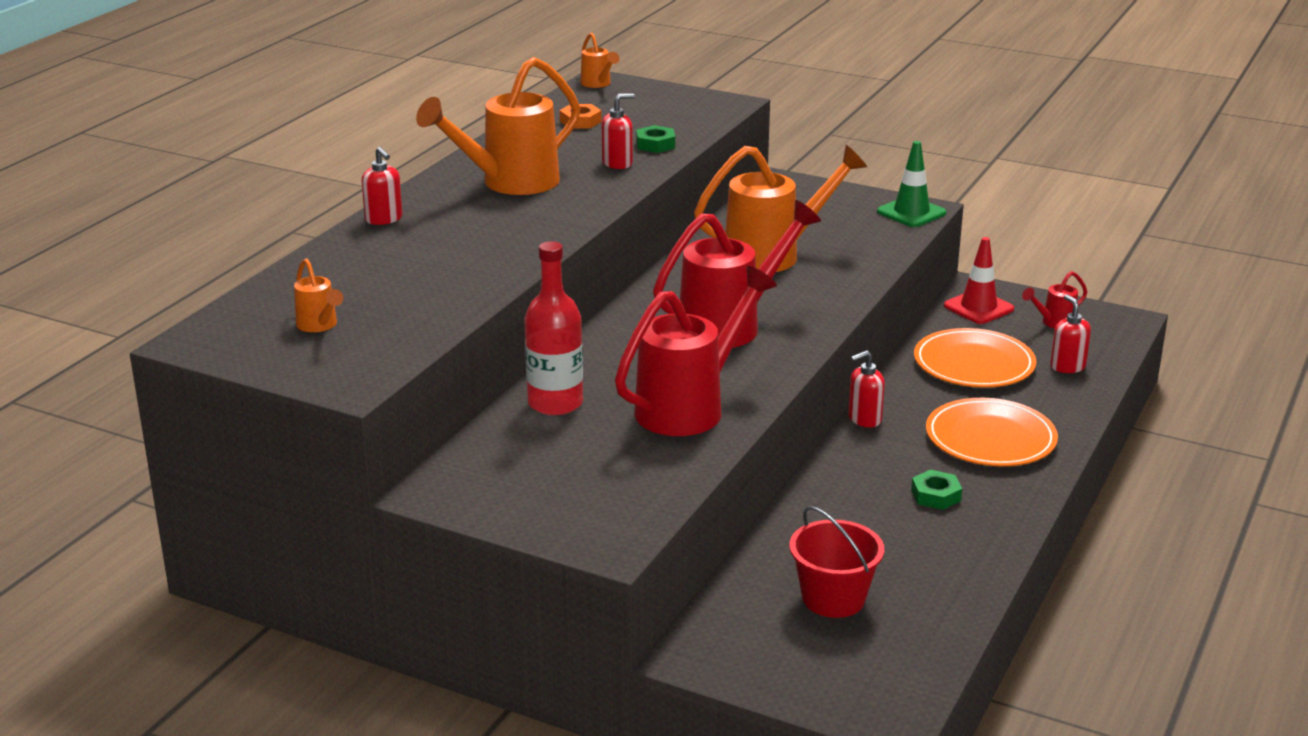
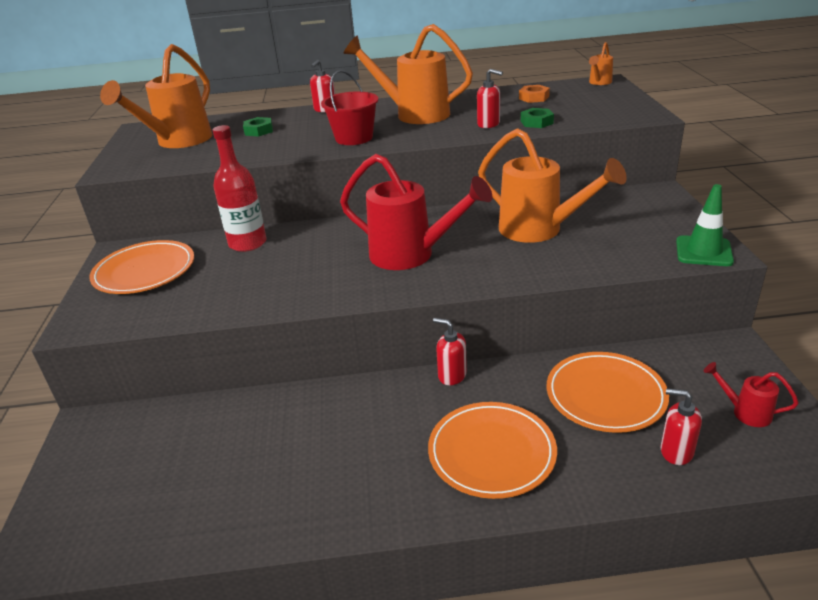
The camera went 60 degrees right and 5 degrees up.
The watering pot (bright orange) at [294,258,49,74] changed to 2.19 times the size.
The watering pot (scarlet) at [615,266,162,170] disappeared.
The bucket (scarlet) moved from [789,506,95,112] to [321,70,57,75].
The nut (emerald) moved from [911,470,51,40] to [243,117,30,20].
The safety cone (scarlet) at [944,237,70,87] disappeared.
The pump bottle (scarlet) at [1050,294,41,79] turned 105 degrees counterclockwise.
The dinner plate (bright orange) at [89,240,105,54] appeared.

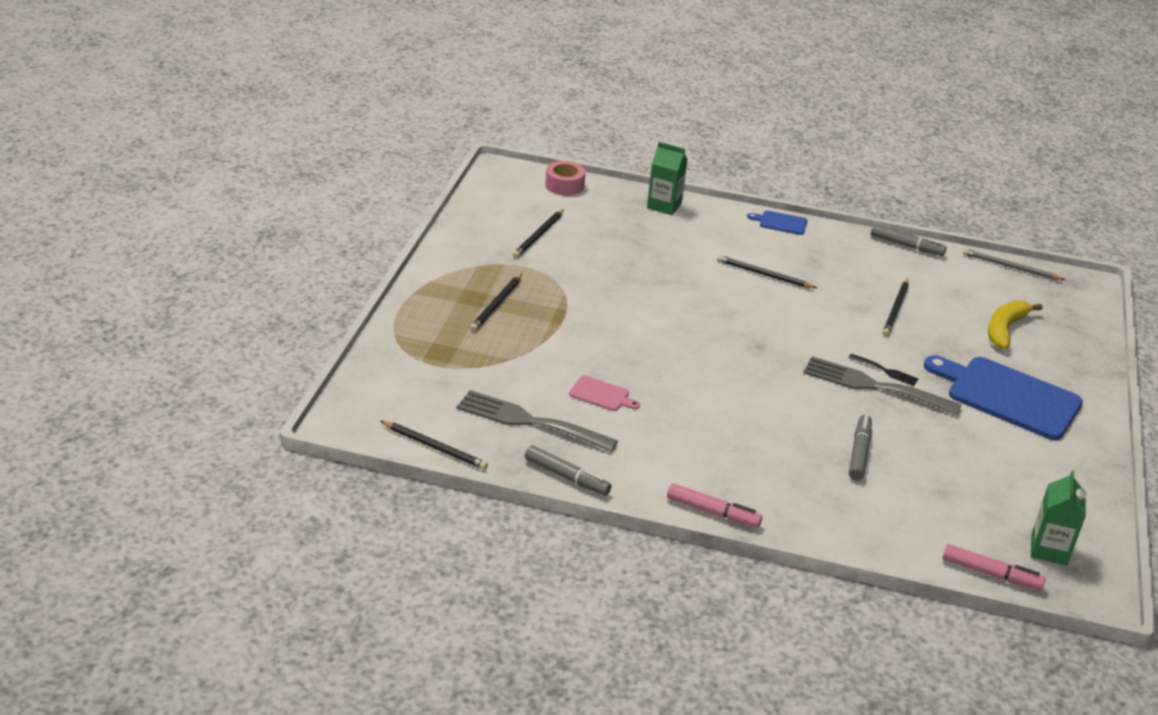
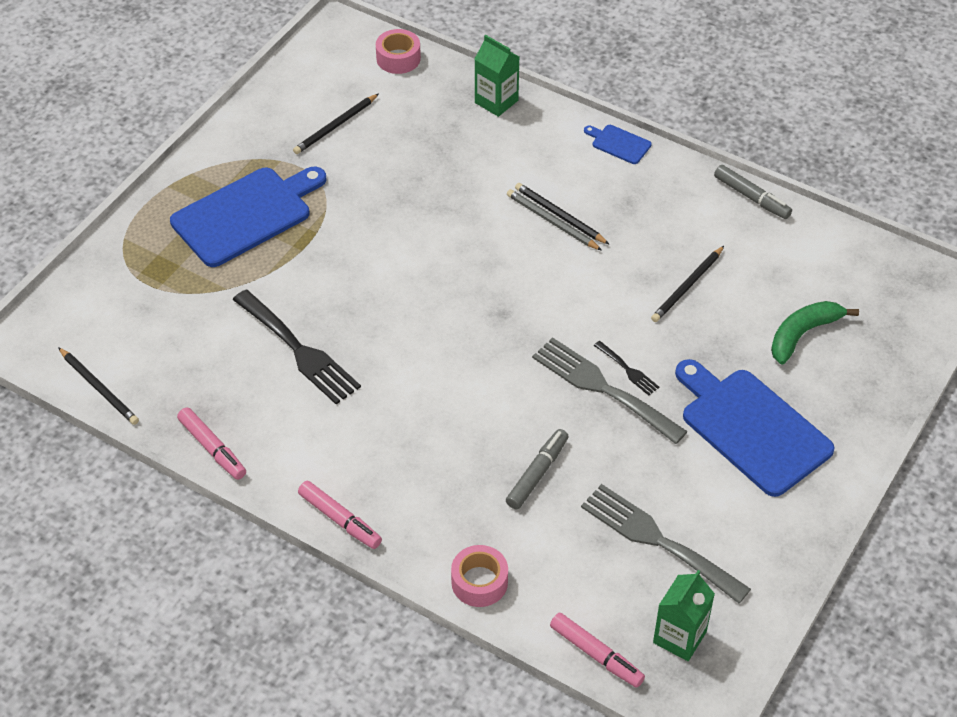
The camera went 20 degrees right and 15 degrees up.
The dinner fork (gray) moved from [457,390,161,62] to [581,484,170,119].
The pencil (jet-black) at [470,274,52,57] was replaced by the cutting board (royal blue) at [170,167,156,100].
The marker (gray) at [525,446,87,49] became the marker (pink) at [177,407,69,73].
The cutting board (pink) at [569,375,71,36] was replaced by the dinner fork (jet-black) at [233,290,128,114].
The pencil (gray) moved from [963,248,102,32] to [507,189,95,62].
The toy banana (yellow) at [988,300,54,49] became the toy banana (emerald) at [771,301,88,64].
The tape (pink) at [451,545,57,62] appeared.

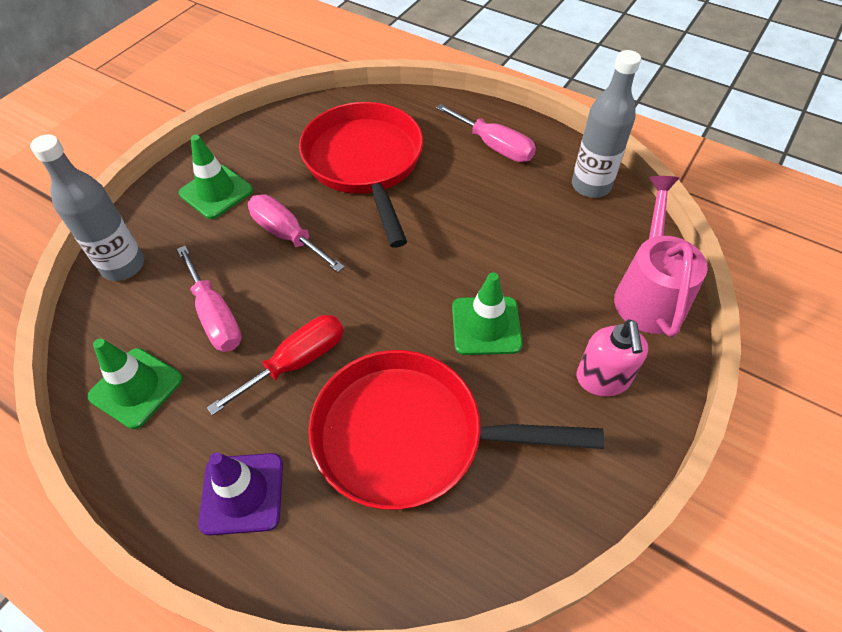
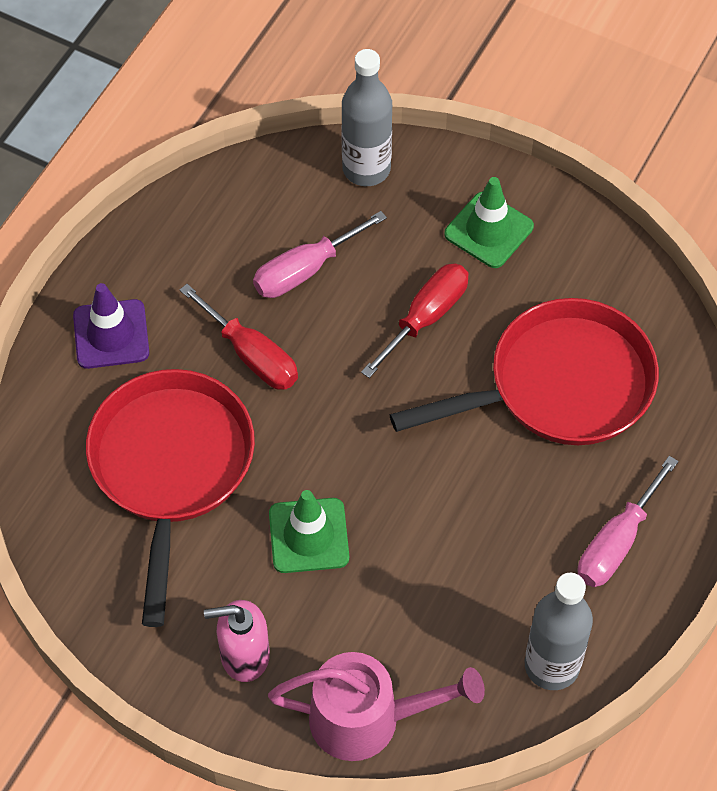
The camera went 85 degrees right and 5 degrees up.
The safety cone (emerald) at [87,338,96,91] disappeared.
The hand screwdriver (pink) at [248,194,97,78] became the hand screwdriver (scarlet) at [361,263,108,115].

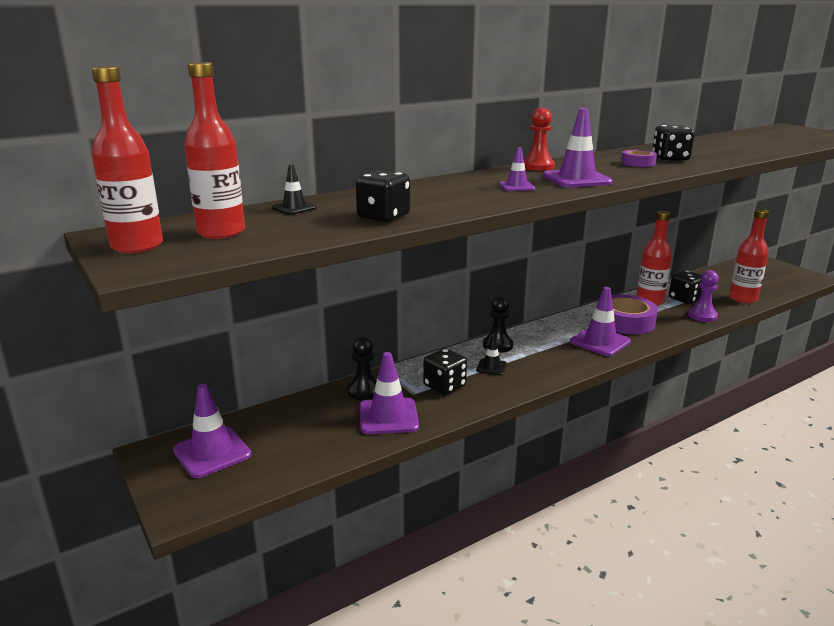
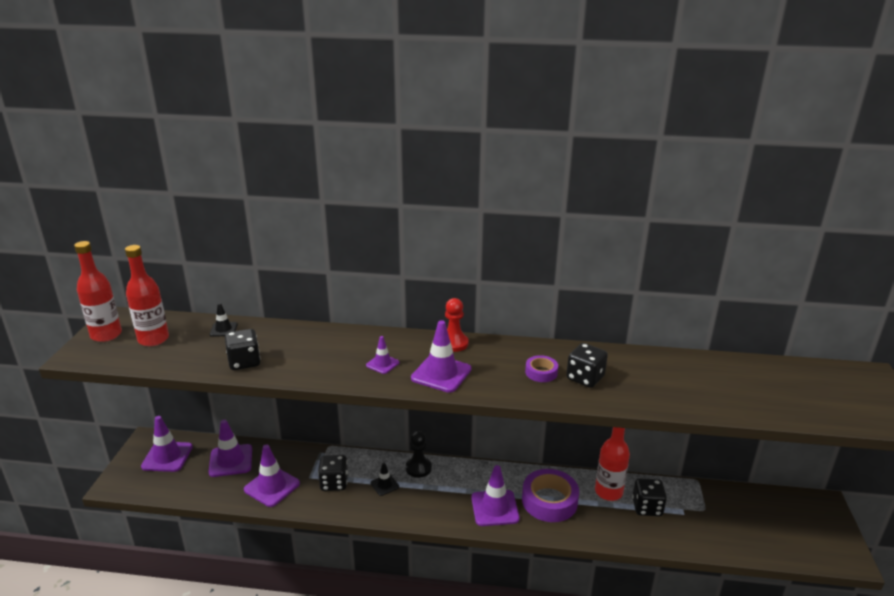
The camera went 40 degrees right and 5 degrees up.
The game pawn (jet-black) at [347,336,30,64] disappeared.
The game pawn (purple) at [688,270,31,52] disappeared.
The bottle (scarlet) at [729,209,40,94] disappeared.
The safety cone (purple) at [209,420,43,57] appeared.

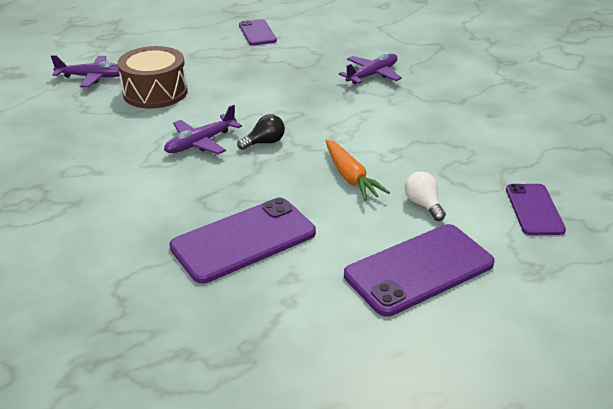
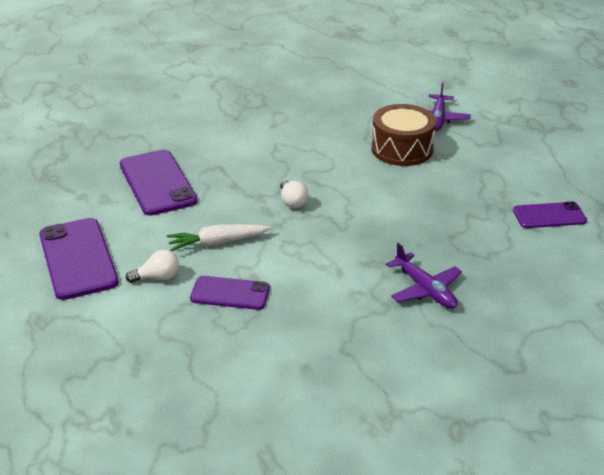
The camera went 100 degrees right and 0 degrees up.
The plane (purple) at [164,105,78,49] disappeared.
The light bulb (jet-black) at [237,114,48,36] became the light bulb (snow-white) at [280,180,28,28].
The root vegetable (bright orange) at [325,139,65,62] became the root vegetable (snow-white) at [167,224,104,27].
The mobile phone (purple) moved from [506,184,60,51] to [190,276,80,34].

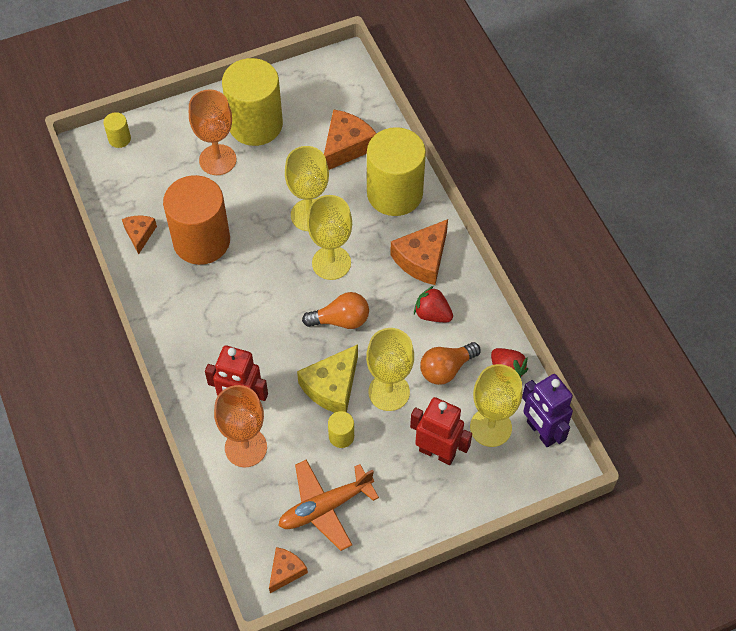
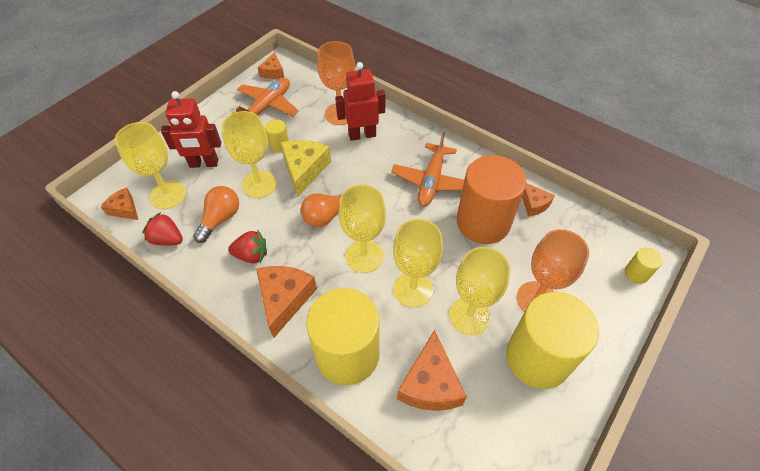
The camera went 150 degrees right and 5 degrees down.
The toy robot (purple) at [522,374,51,73] was replaced by the cheese wedge (bright orange) at [101,187,37,33].
The plane (bright orange) at [391,132,73,75] appeared.
The chalice (yellow) at [449,247,62,88] appeared.

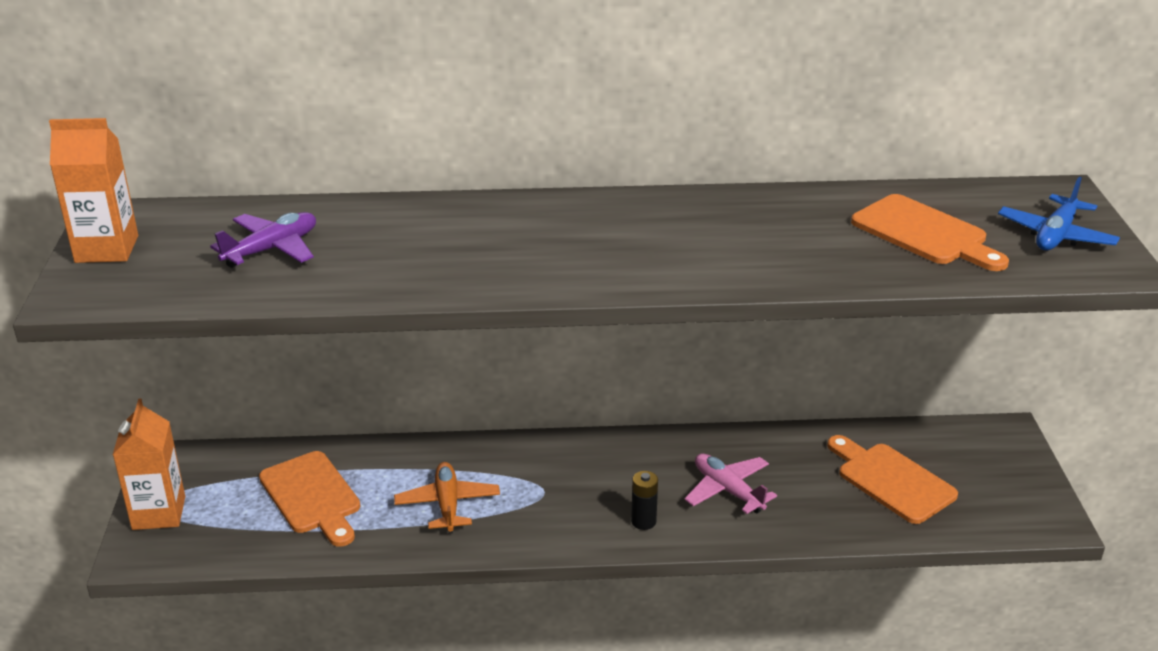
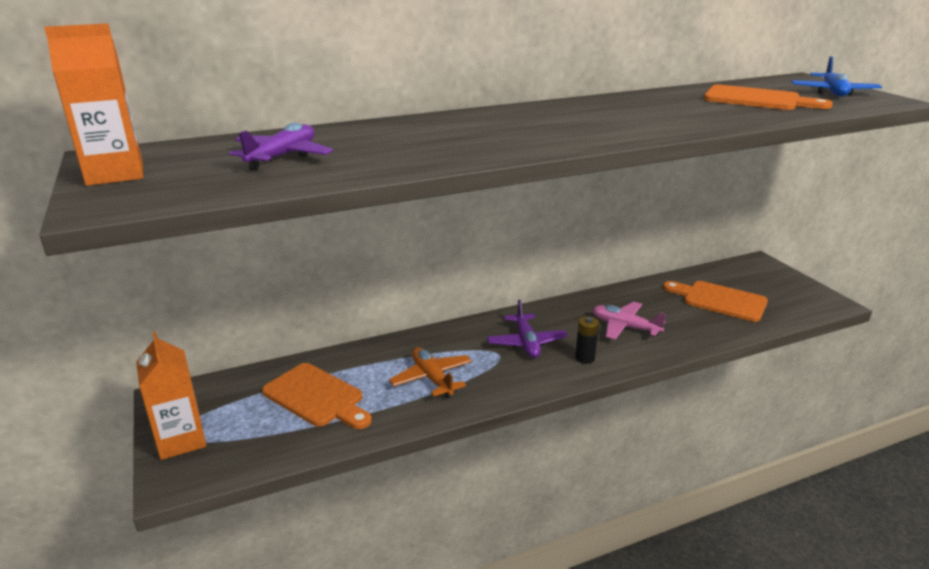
The camera went 20 degrees left and 5 degrees down.
The plane (purple) at [487,300,81,58] appeared.

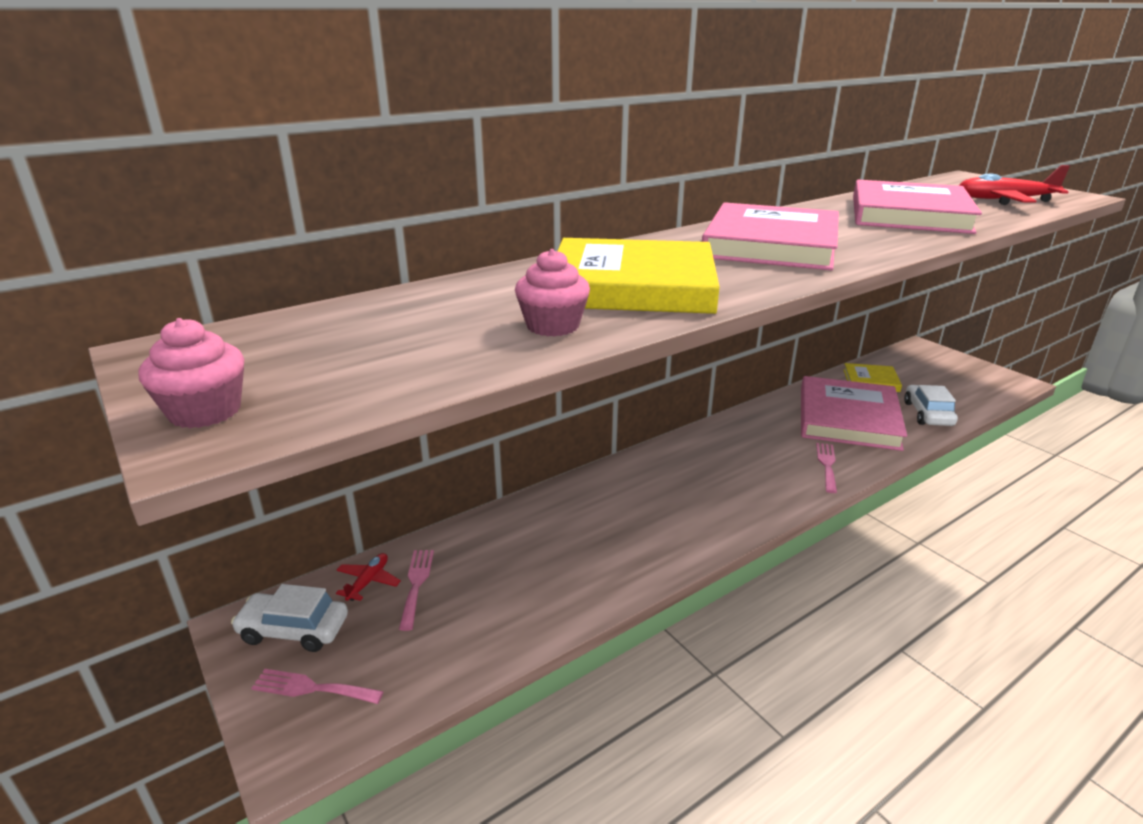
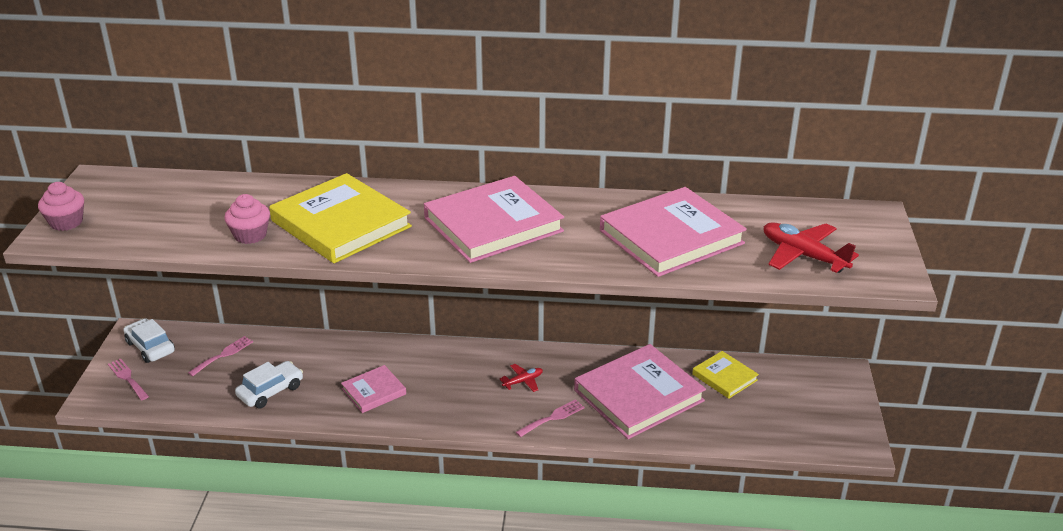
The camera went 40 degrees right and 5 degrees up.
The plane (scarlet) moved from [336,553,65,48] to [500,364,43,28].
The automobile (snow-white) moved from [904,385,54,41] to [235,361,68,48].
The hardback (pink) at [341,365,65,48] appeared.

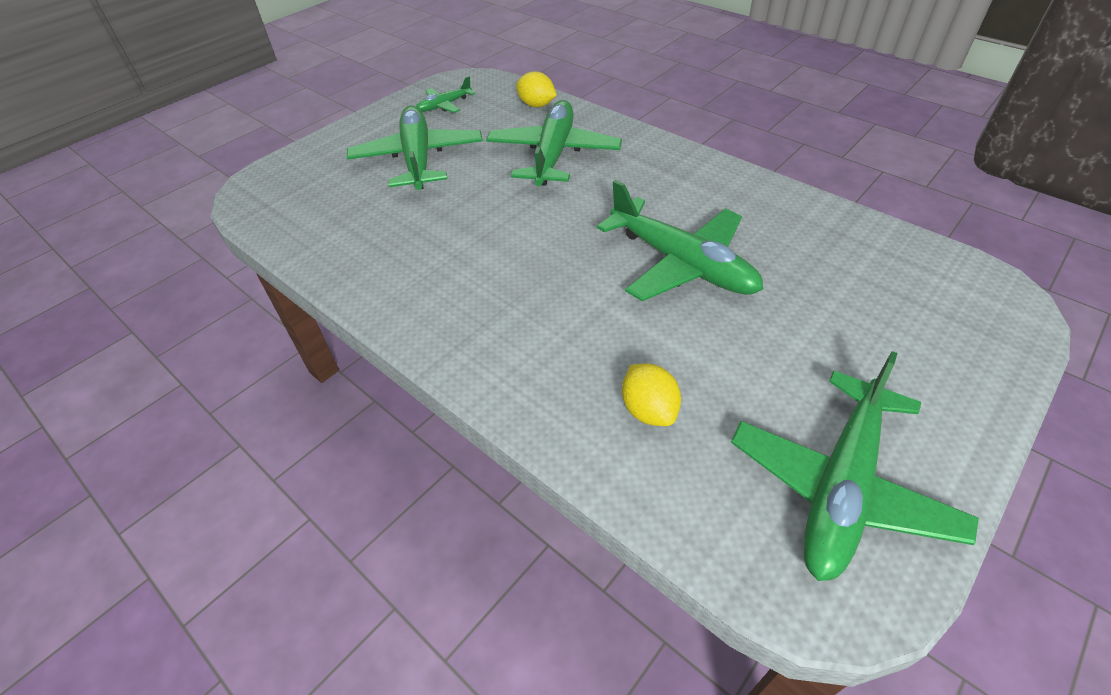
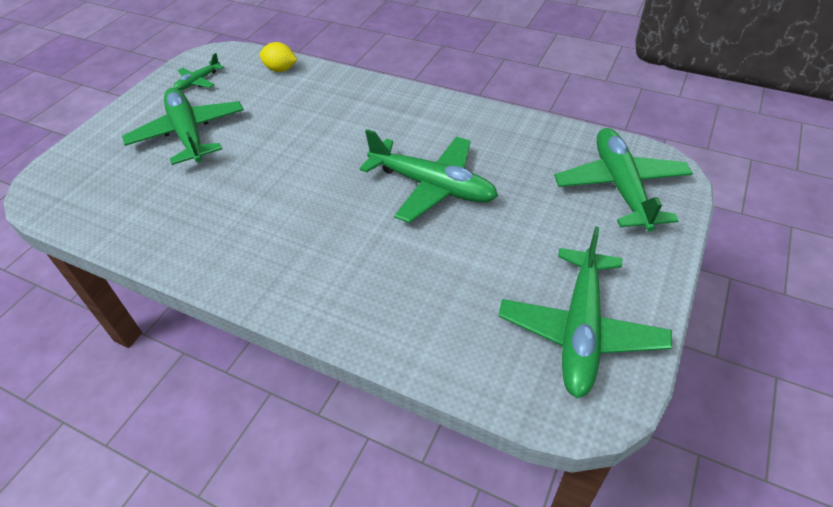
The camera went 15 degrees left and 0 degrees up.
The plane (emerald) moved from [486,100,136,86] to [554,128,139,104].
The toy lemon (yellow) at [622,364,59,62] disappeared.

